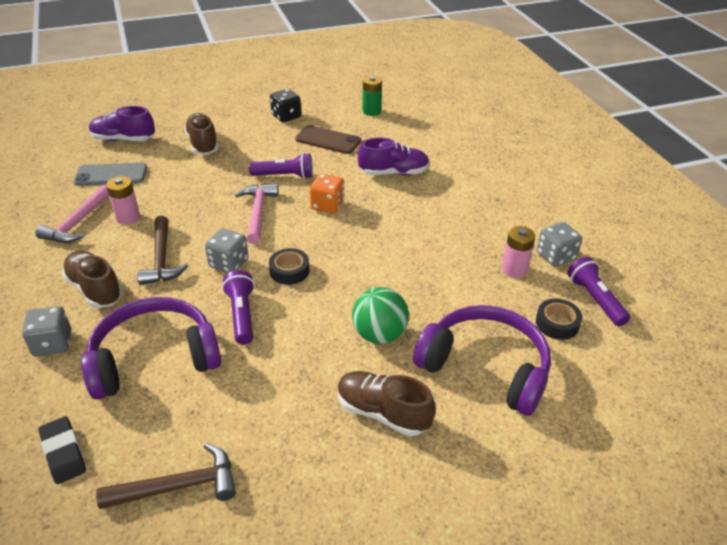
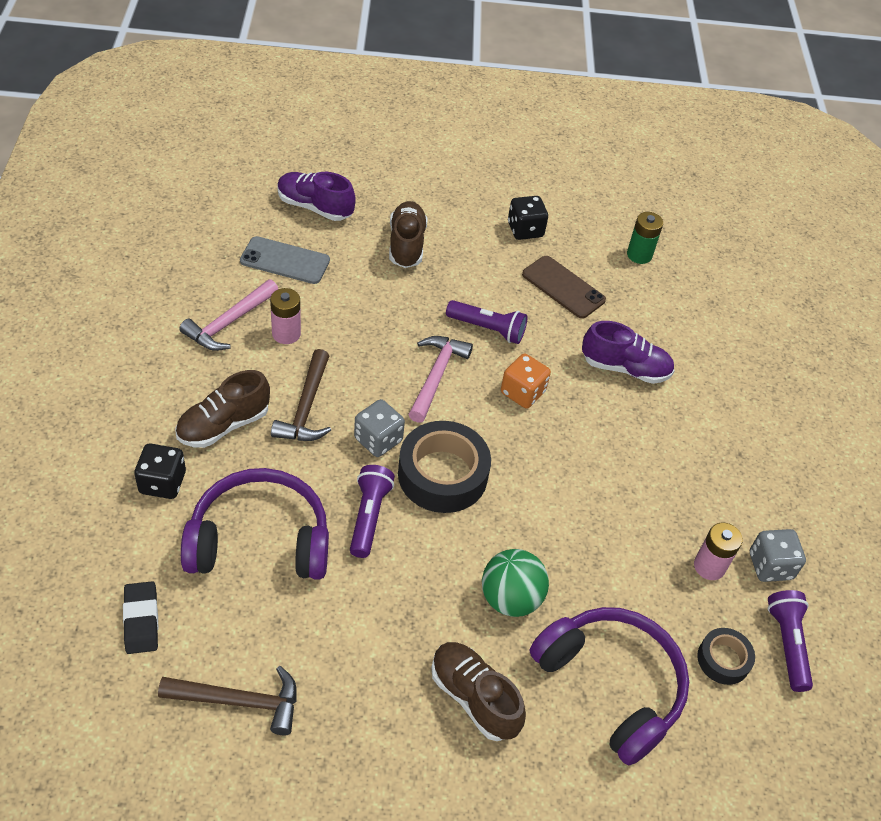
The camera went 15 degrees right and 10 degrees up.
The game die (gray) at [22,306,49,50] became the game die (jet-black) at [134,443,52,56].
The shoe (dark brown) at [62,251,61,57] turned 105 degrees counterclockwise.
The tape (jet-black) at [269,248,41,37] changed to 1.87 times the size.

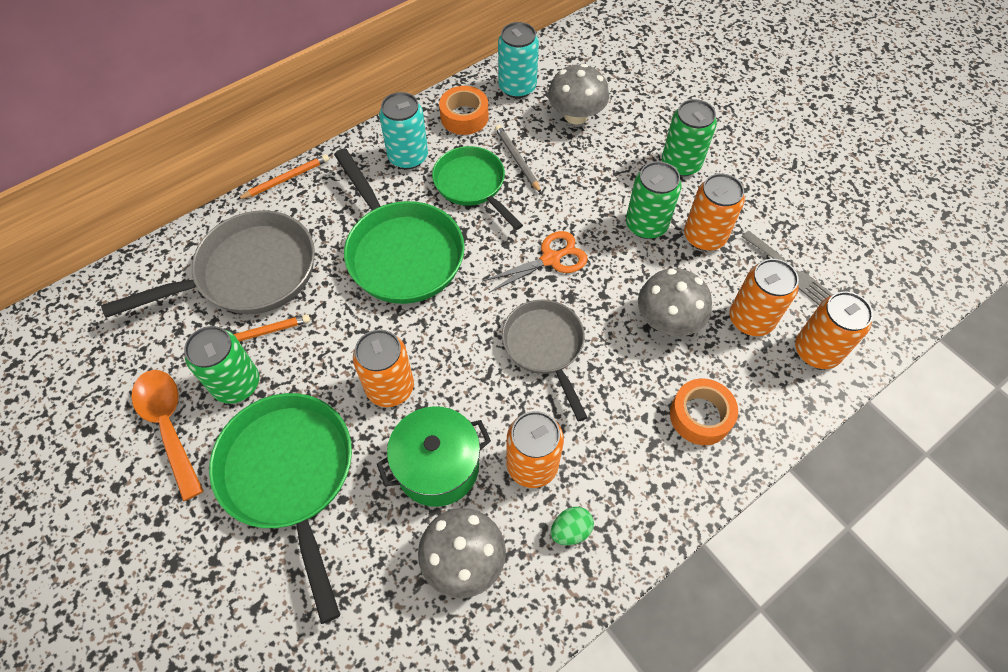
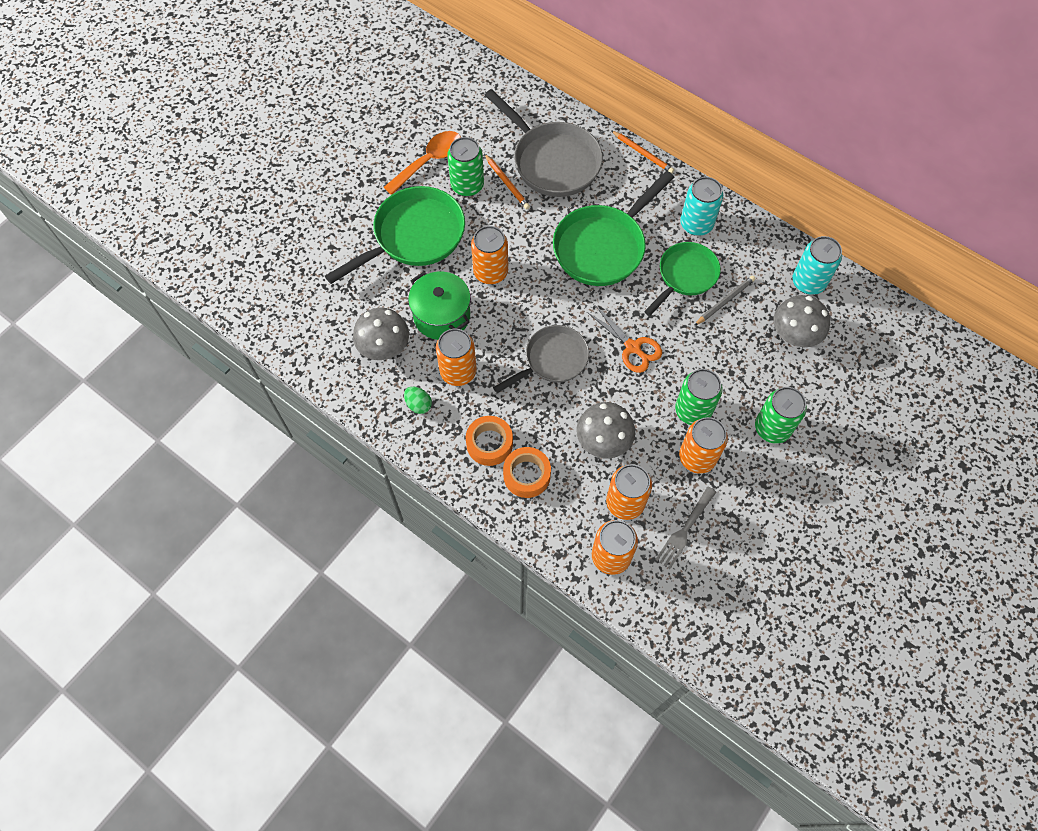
The camera went 75 degrees right and 5 degrees up.
The tape (bright orange) moved from [439,86,50,49] to [466,416,47,50].

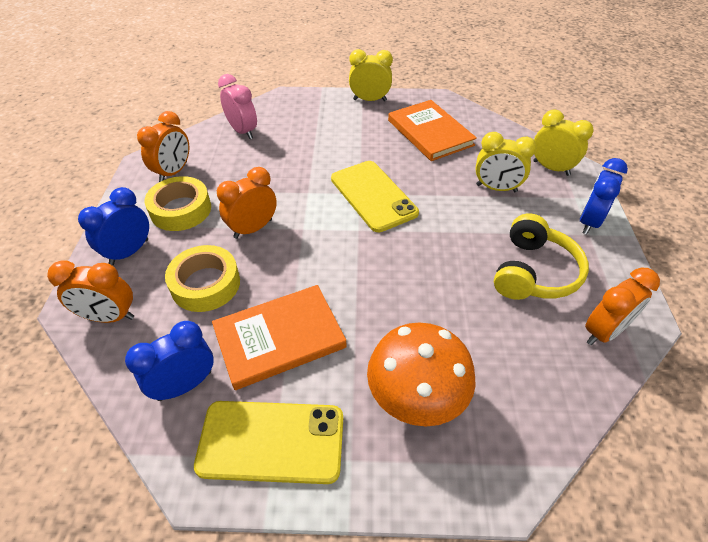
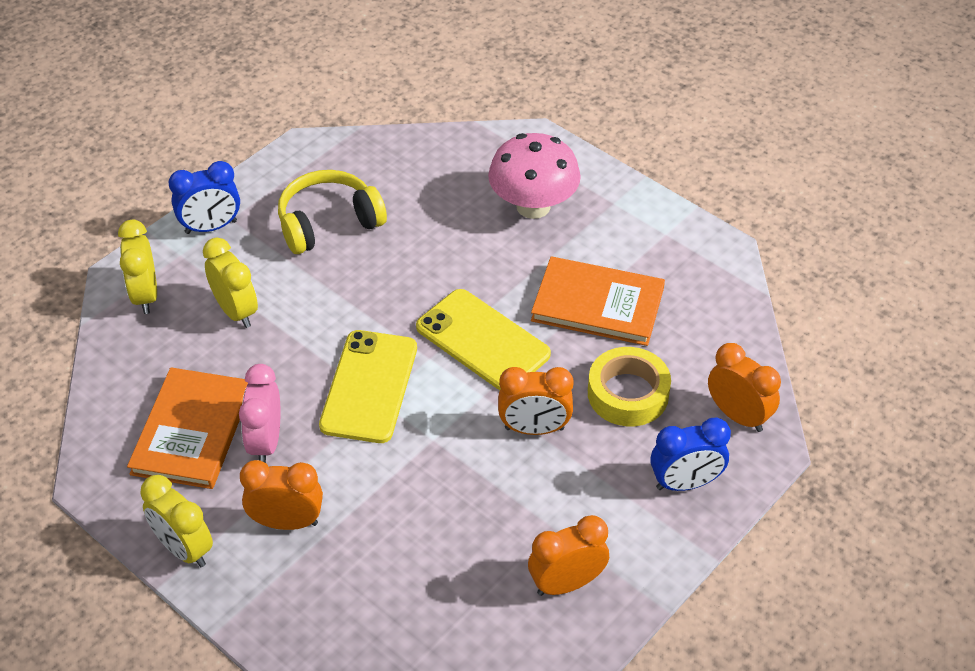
The camera went 140 degrees left and 0 degrees up.
The bedside clock (royal blue) at [125,321,89,80] disappeared.
The tape (yellow) at [144,176,67,55] disappeared.
The mobile phone (yellow) moved from [194,401,149,83] to [416,289,135,101].
The bedside clock (pink) moved from [218,74,39,65] to [239,364,41,99].
The mushroom (bright orange) at [367,322,109,104] became the mushroom (pink) at [488,133,93,86].
The bedside clock (bright orange) moved from [585,267,75,78] to [240,460,83,70].

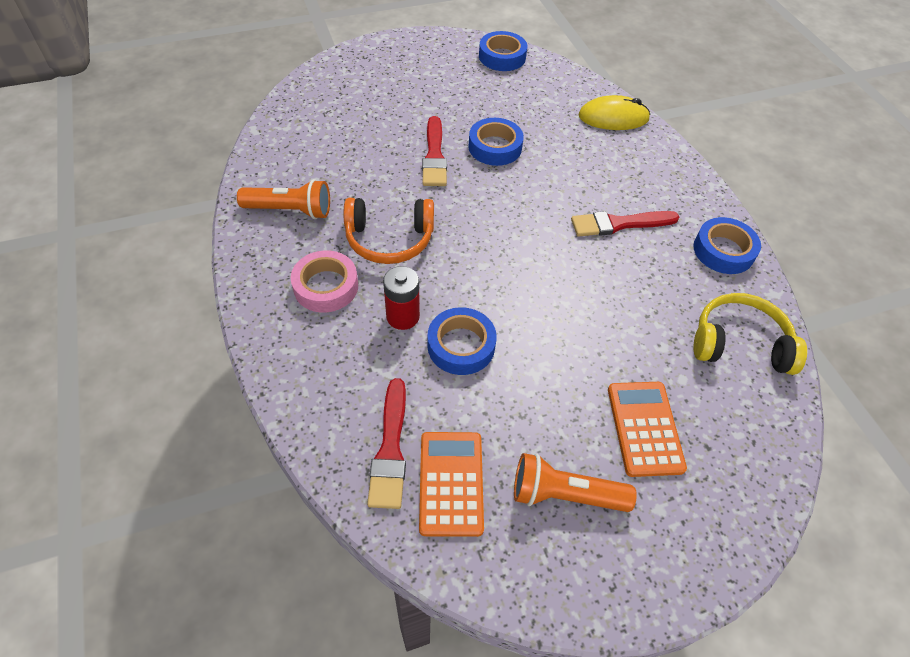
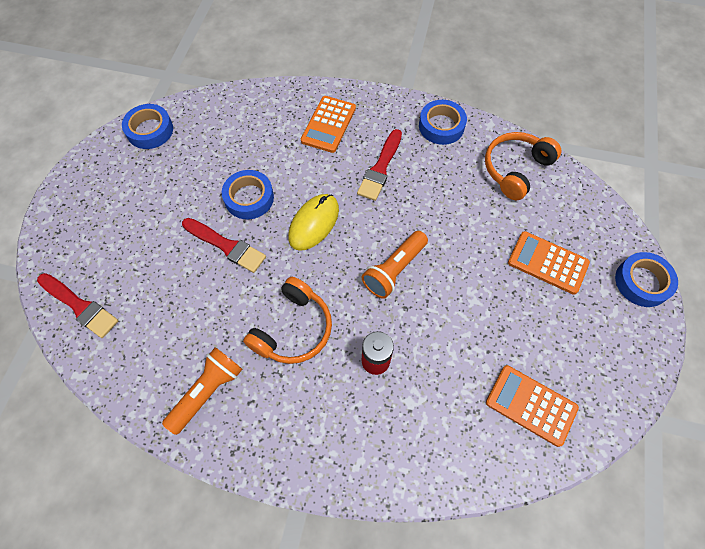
The camera went 55 degrees left and 10 degrees up.
The tape (pink) at [291,250,67,63] disappeared.
The paint brush (scarlet) moved from [367,378,39,131] to [37,273,81,65].
The tape (royal blue) moved from [428,307,69,68] to [615,252,63,55].
The flashlight (bright orange) moved from [514,453,123,59] to [362,231,66,68].
The computer mouse (yellow) moved from [578,95,72,35] to [288,194,51,57].
The over-ear headphones (yellow) at [693,293,114,82] became the over-ear headphones (bright orange) at [485,132,76,69].
The adding machine (bright orange) at [301,96,55,57] appeared.

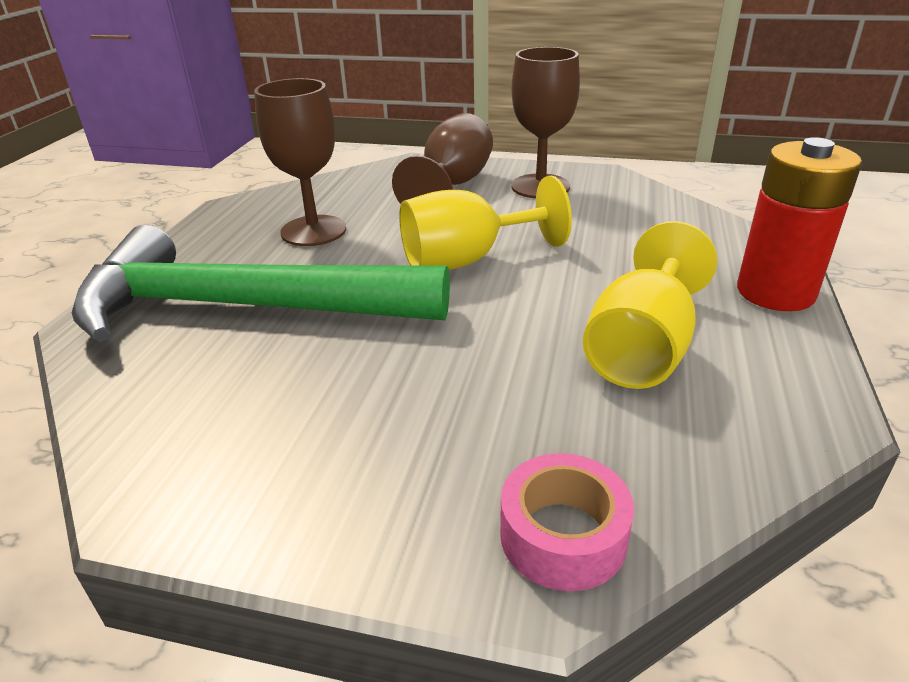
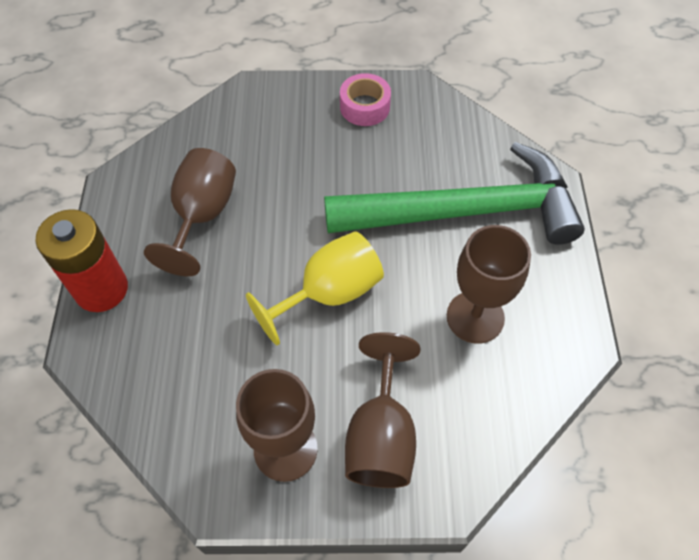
The camera went 165 degrees right and 25 degrees up.
The tape (pink) moved from [500,453,134,138] to [340,73,51,53].
The chalice (yellow) at [583,221,134,168] became the chalice (dark brown) at [144,148,92,128].

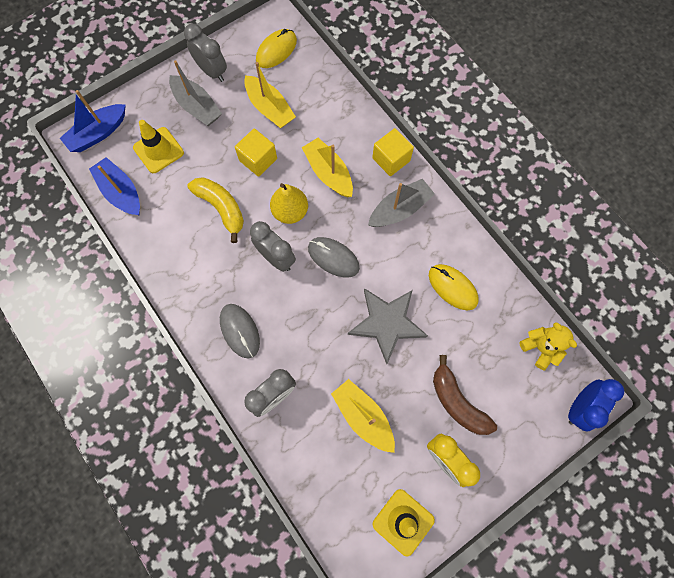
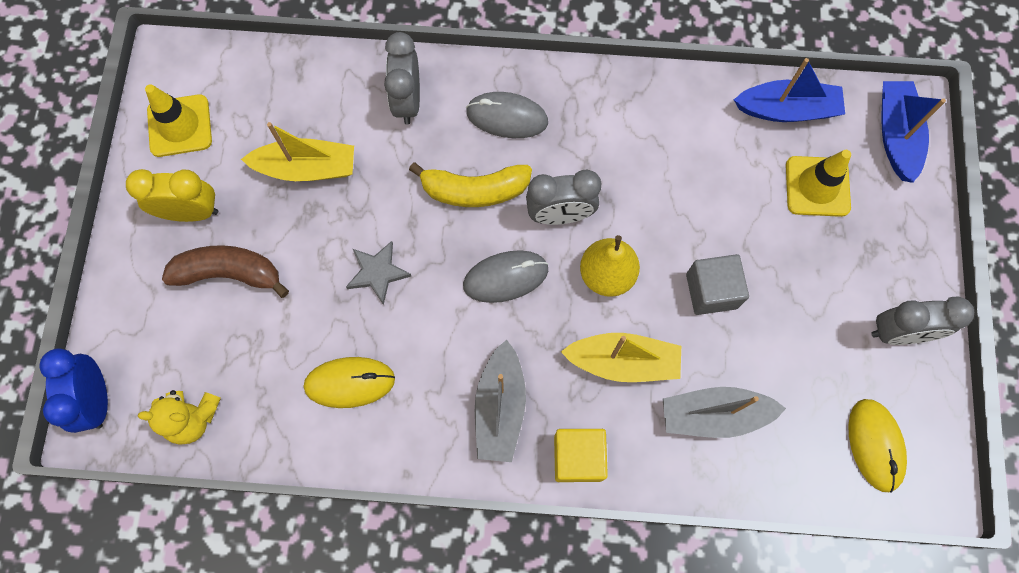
The camera went 130 degrees right and 0 degrees up.
The sailboat (gray) moved from [169,60,53,66] to [663,387,123,51].
The toy banana (yellow) moved from [187,177,57,66] to [409,162,123,45].
The cube (yellow) at [235,128,42,49] became the cube (gray) at [686,254,63,61].
The sailboat (yellow) at [244,62,52,67] disappeared.
The five-pointed star (gray) at [348,288,80,76] changed to 0.57 times the size.

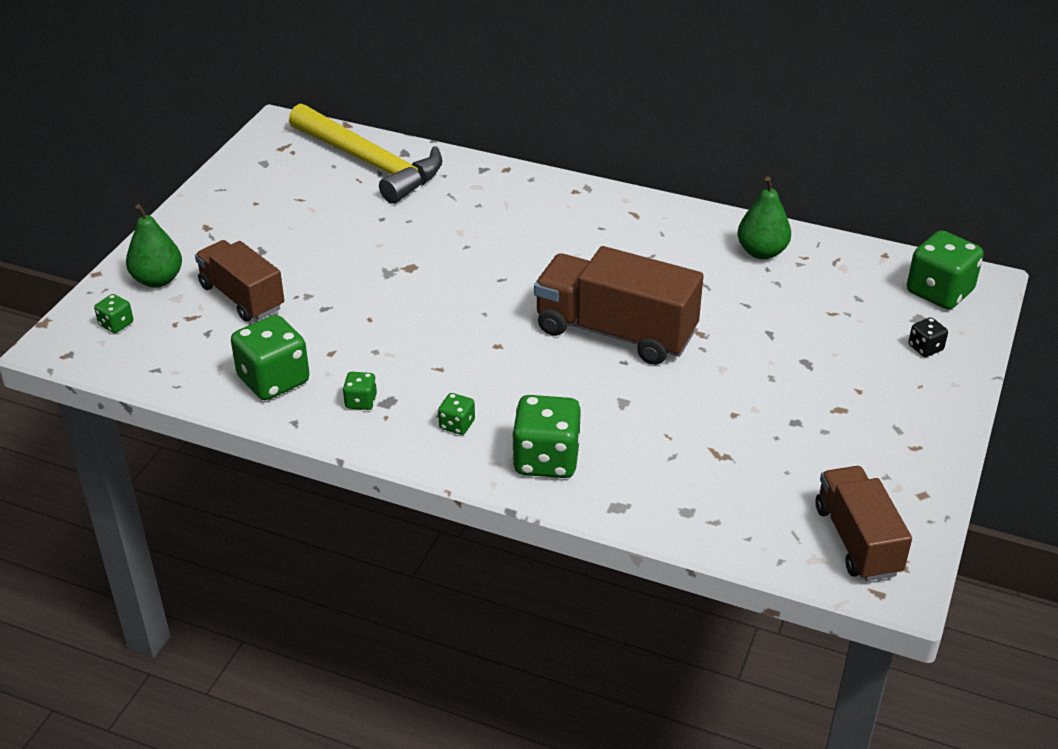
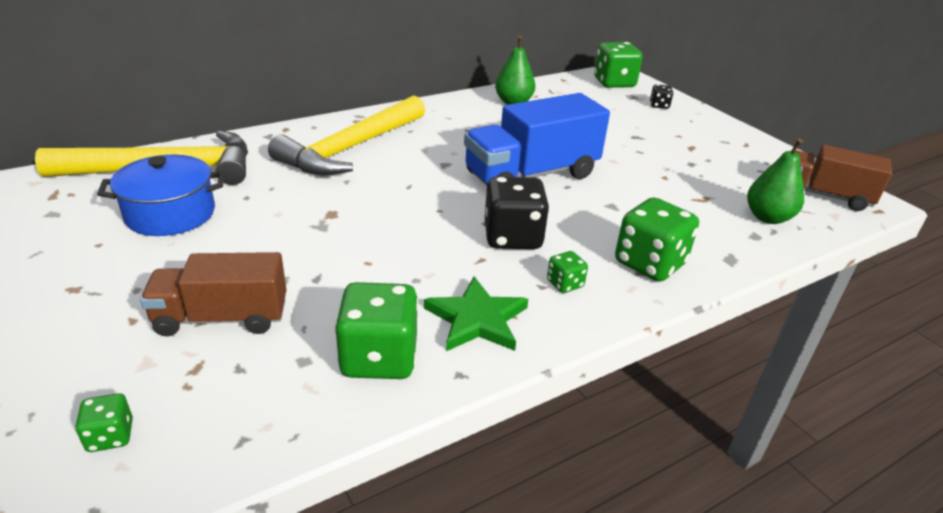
The camera went 55 degrees left and 5 degrees down.
The toy pear (emerald) moved from [126,204,56,84] to [747,138,57,86].
The game die (emerald) at [343,372,34,38] was replaced by the five-pointed star (emerald) at [424,276,104,75].
The lorry (dark brown) at [534,246,170,119] became the lorry (royal blue) at [464,93,146,93].
The pot (royal blue) at [97,155,127,81] appeared.
The carpenter's hammer (yellow) at [268,95,157,81] appeared.
The game die (jet-black) at [485,176,64,73] appeared.

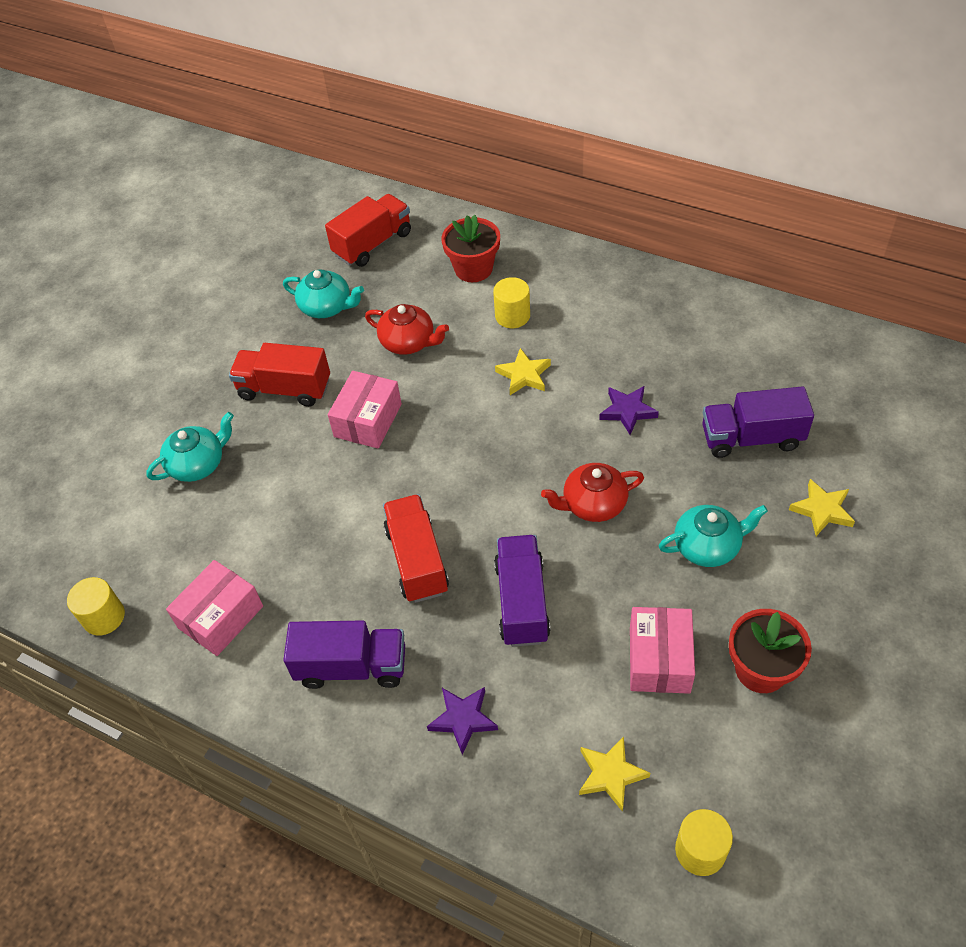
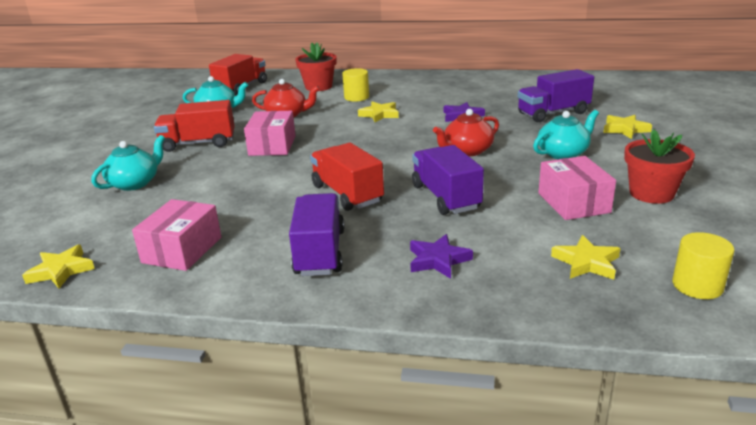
The camera went 20 degrees left and 25 degrees down.
The cylinder (yellow) at [67,577,58,59] was replaced by the five-pointed star (yellow) at [22,245,73,43].
The lorry (purple) at [283,620,122,69] turned 75 degrees counterclockwise.

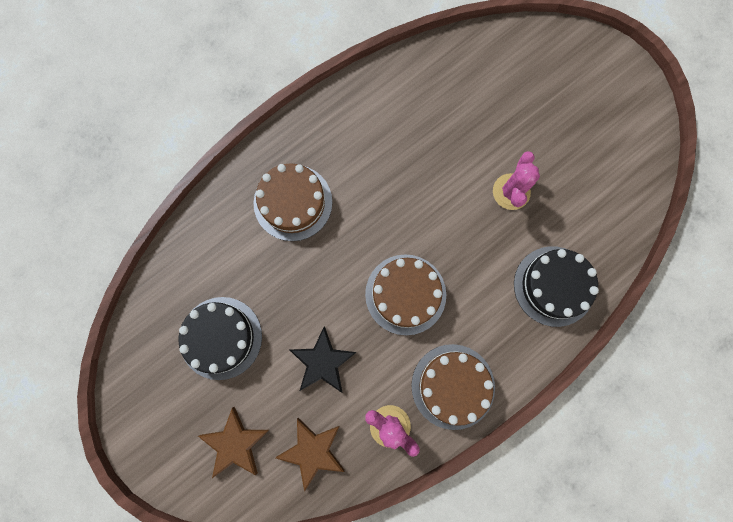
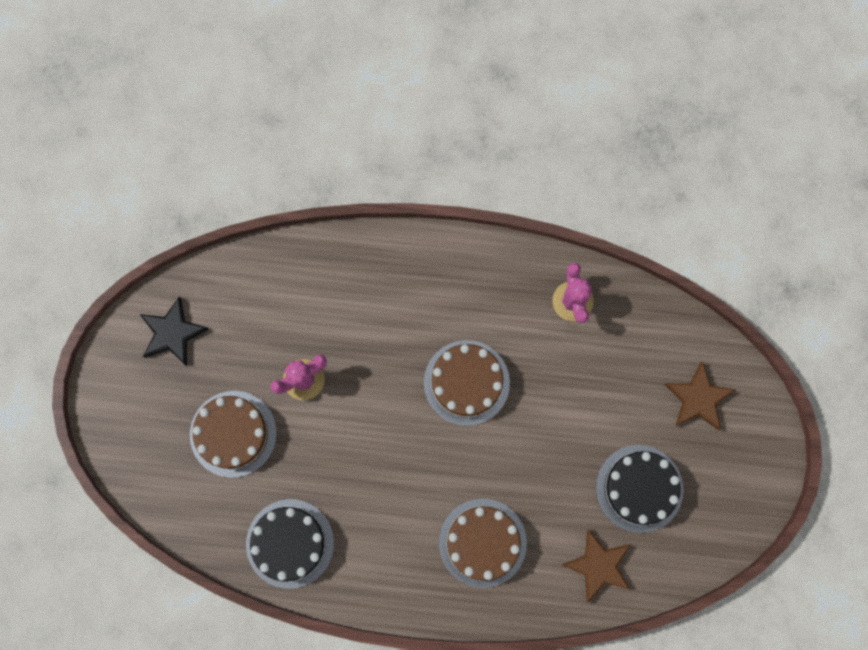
The camera went 135 degrees left and 0 degrees up.
The five-pointed star (dark brown) moved from [276,418,69,74] to [562,529,69,74].
The five-pointed star (jet-black) moved from [290,326,67,67] to [140,297,69,69].
The gateau (dark brown) moved from [411,344,84,86] to [190,391,87,87].
The gateau (jet-black) moved from [514,246,85,81] to [246,499,88,90].

